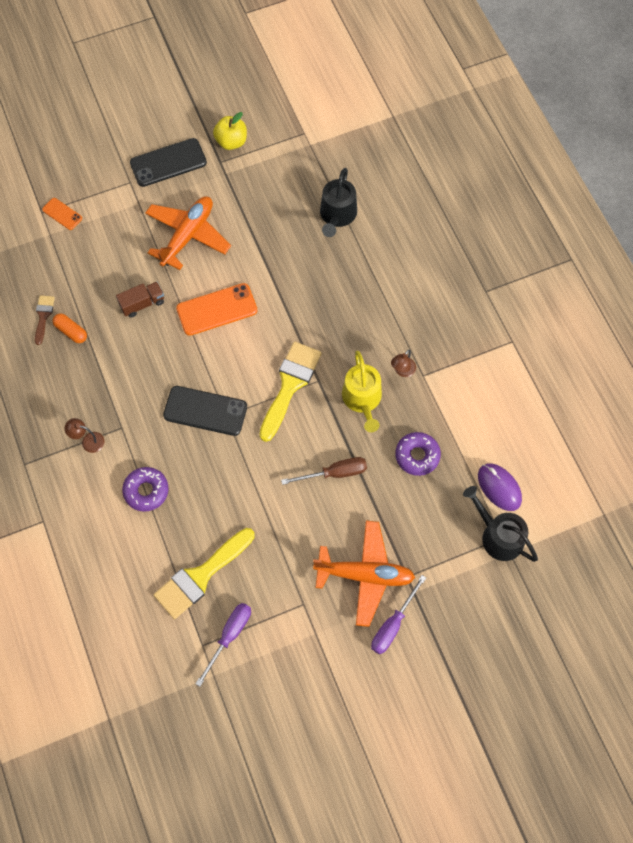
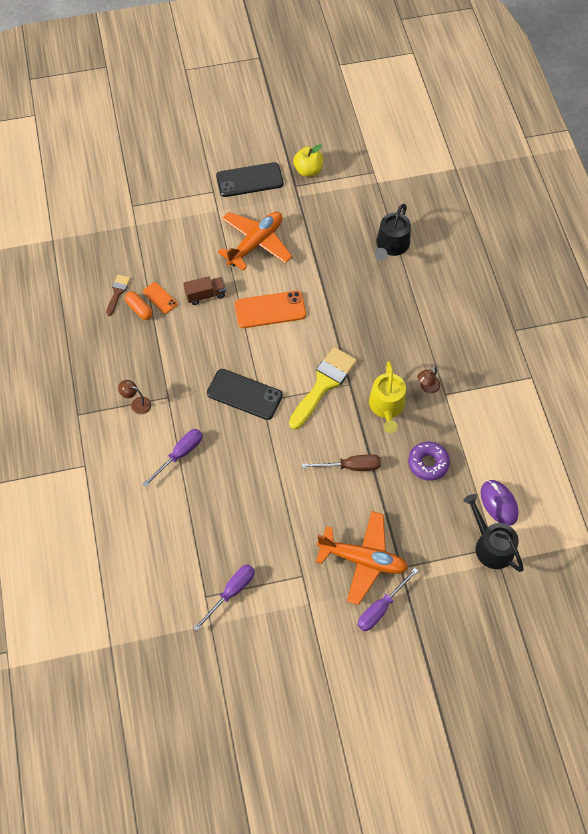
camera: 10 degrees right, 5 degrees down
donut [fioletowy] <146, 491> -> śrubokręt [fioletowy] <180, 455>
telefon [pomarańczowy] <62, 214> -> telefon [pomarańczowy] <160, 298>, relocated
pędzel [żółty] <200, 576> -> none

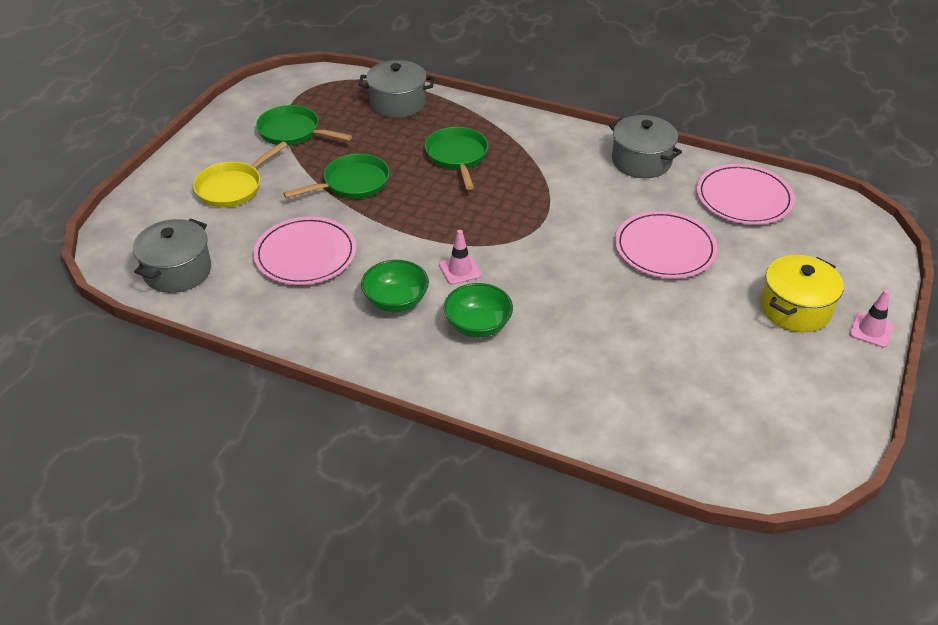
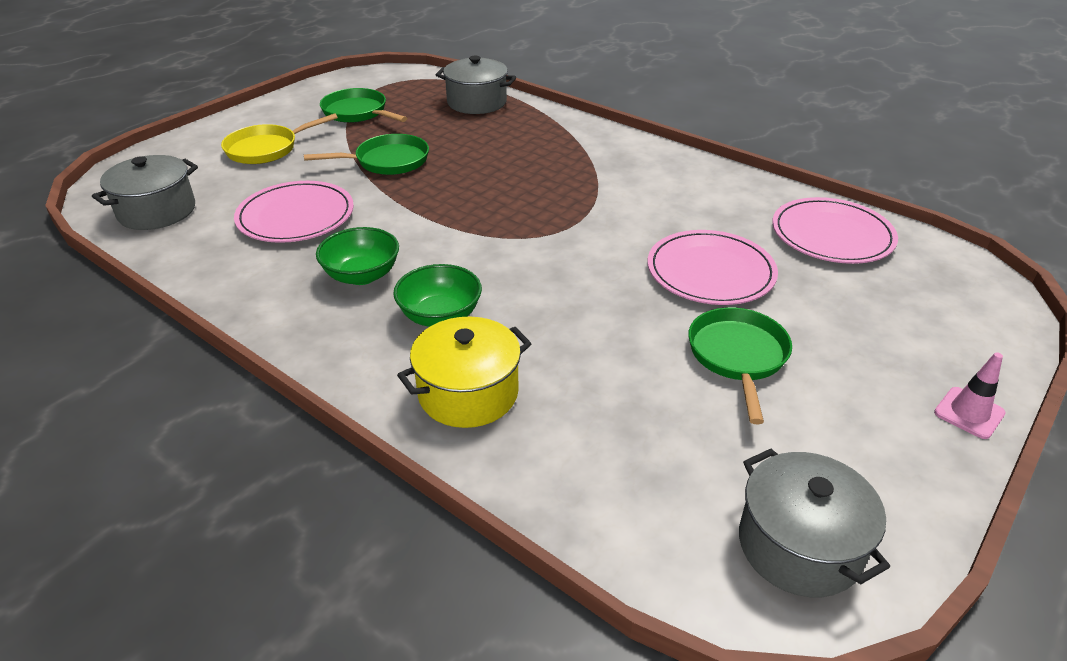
camera: 15 degrees right, 5 degrees down
garnek [żółty] <795, 308> -> garnek [żółty] <468, 393>, relocated
patelnia [zielony] <457, 156> -> patelnia [zielony] <738, 356>, relocated
garnek [szary] <641, 161> -> garnek [szary] <799, 546>, relocated
pachołek [różowy] <460, 270> -> none

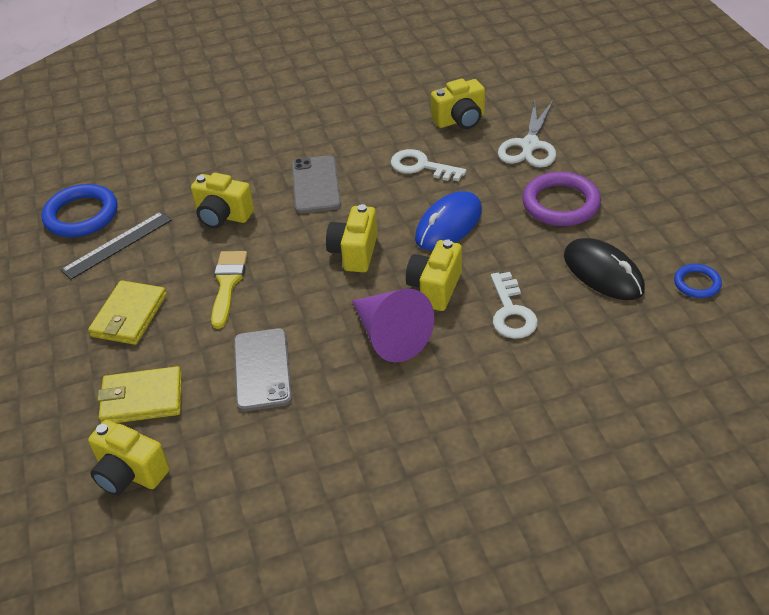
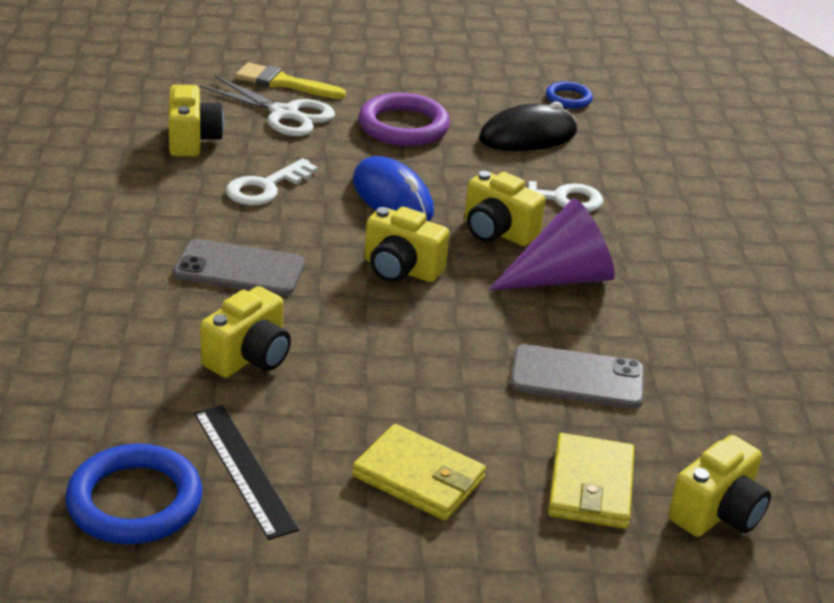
camera: 80 degrees left, 10 degrees down
pędzel [żółty] <227, 284> -> pędzel [żółty] <283, 83>, relocated

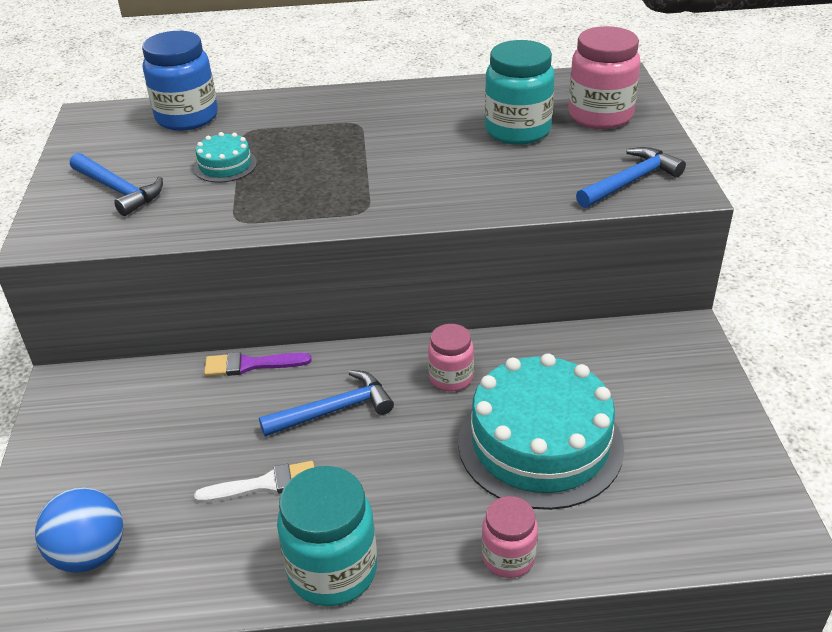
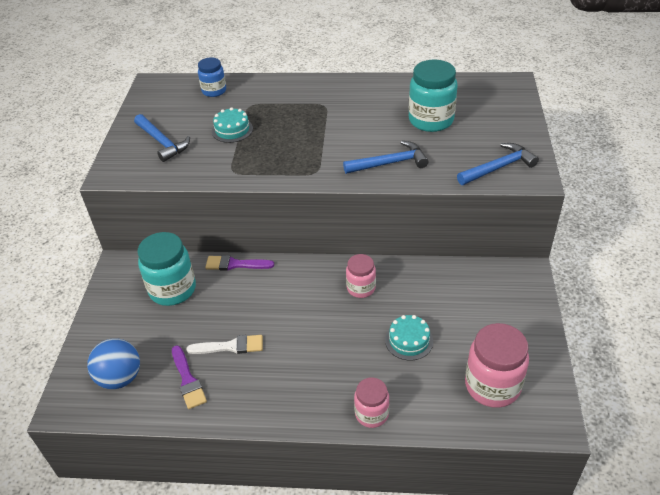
camera: 10 degrees right, 5 degrees up
słoik [turkusowy] <332, 570> -> słoik [turkusowy] <172, 289>, relocated
none -> pędzel [fioletowy] <188, 380>
słoik [niebieski] <187, 117> -> słoik [niebieski] <214, 91>, x0.60
młotek [niebieski] <334, 410> -> młotek [niebieski] <390, 163>, relocated
tort [turkusowy] <540, 443> -> tort [turkusowy] <409, 340>, x0.45
słoik [różowy] <600, 116> -> słoik [różowy] <492, 386>, relocated

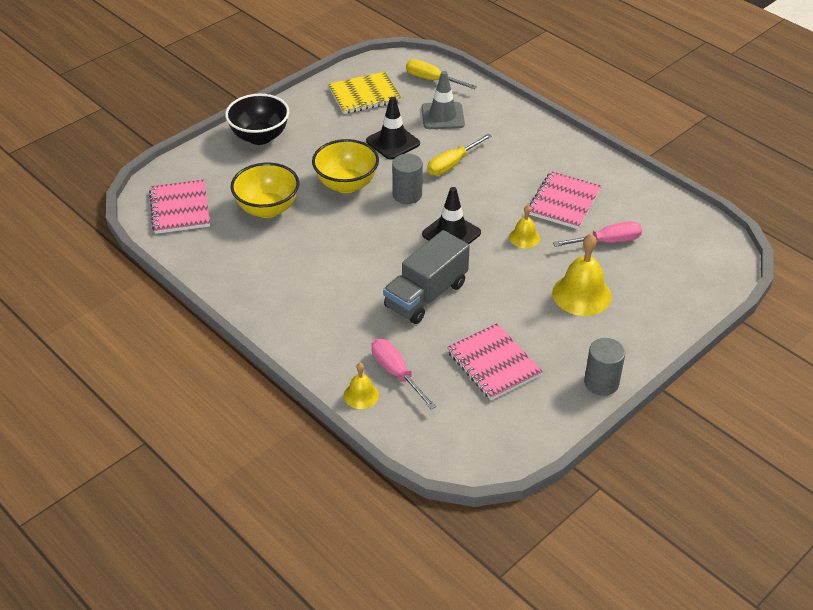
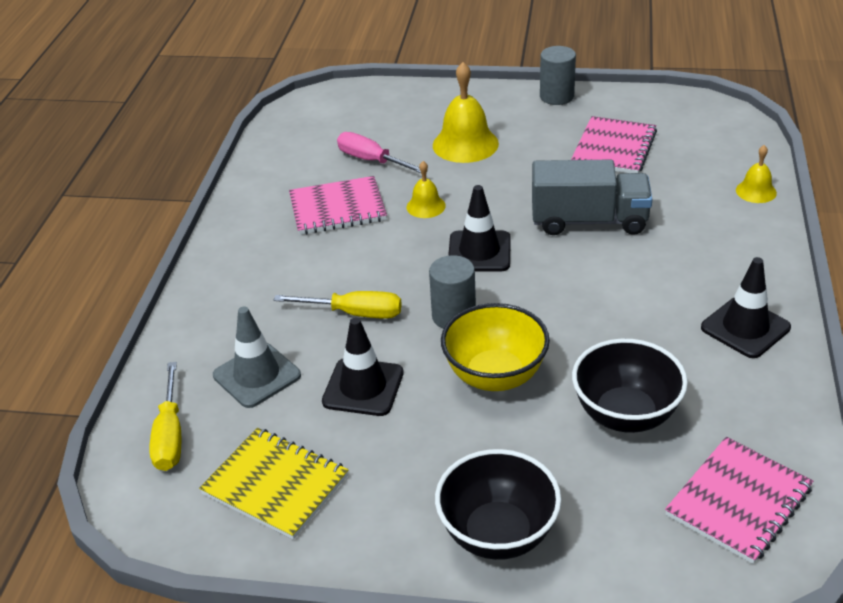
camera: 125 degrees left, 5 degrees down
miska [żółty] <267, 209> -> miska [czarny] <625, 415>
none -> pachołek [czarny] <745, 328>
śrubokręt [różowy] <396, 373> -> none

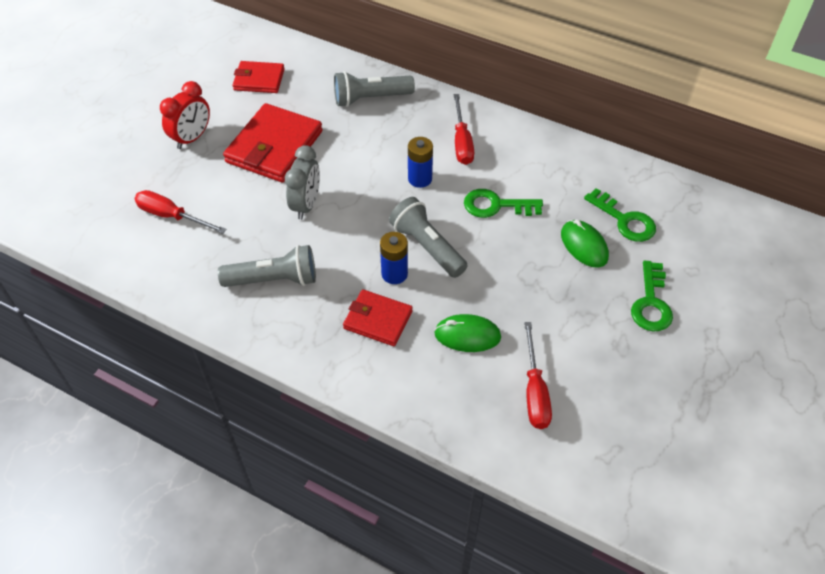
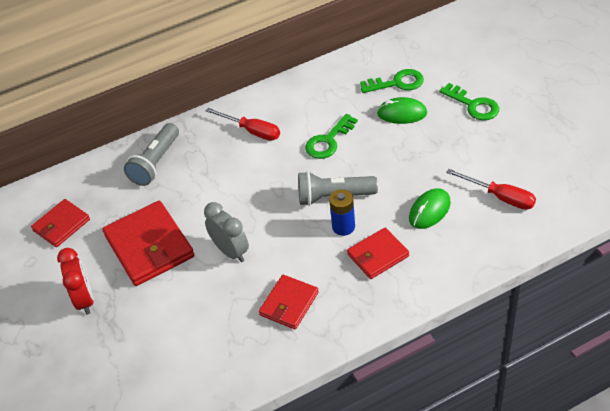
camera: 50 degrees left, 5 degrees down
latarka [szary] <274, 279> -> portfel [czerwony] <289, 304>
śrubokręt [czerwony] <172, 216> -> none
bateria [niebieski] <420, 179> -> none

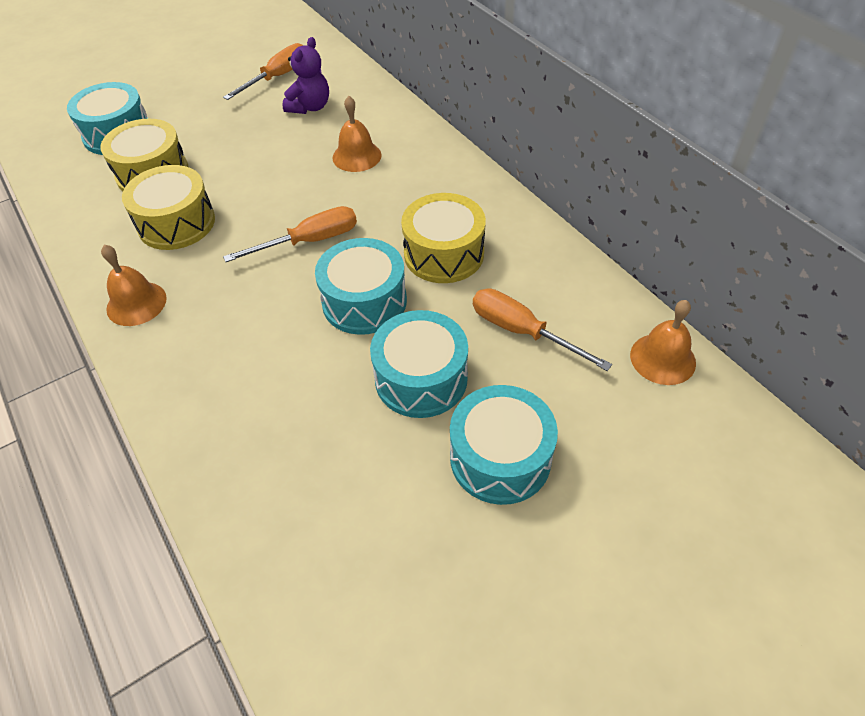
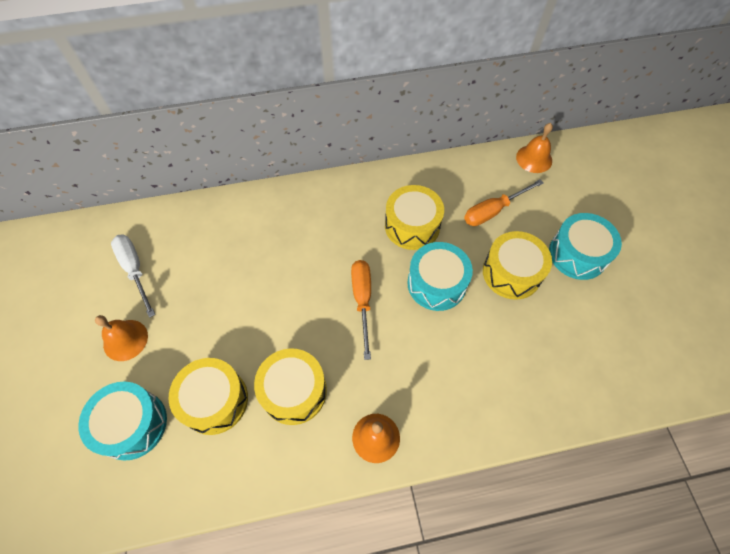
camera: 70 degrees left, 10 degrees up
dzwonek [pomarańczowy] <357, 156> -> dzwonek [pomarańczowy] <125, 340>, relocated
śrubokręt [pomarańczowy] <278, 77> -> śrubokręt [biały] <135, 270>
bęben [turkusowy] <421, 378> -> bęben [żółty] <511, 273>
miś [fioletowy] <310, 107> -> none

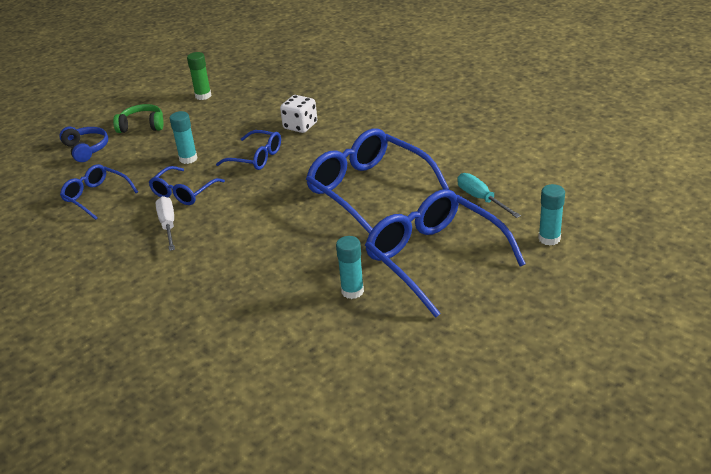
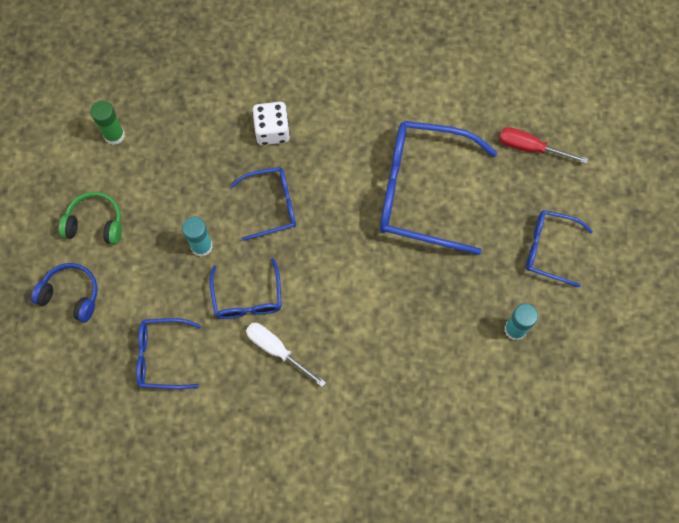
camera: 40 degrees left, 35 degrees up
słuchawki [zielony] <142, 126> -> słuchawki [zielony] <95, 223>, 45 degrees clockwise
śrubokręt [turkusowy] <481, 199> -> śrubokręt [czerwony] <530, 148>
okulary [niebieski] <434, 258> -> okulary [niebieski] <549, 249>, x0.54
klej w sztyfcie [turkusowy] <549, 238> -> none

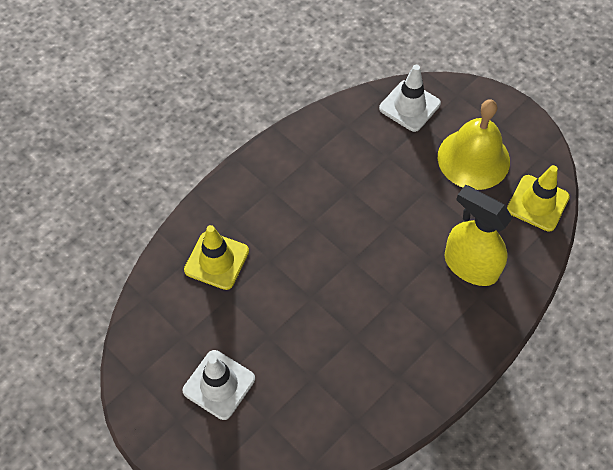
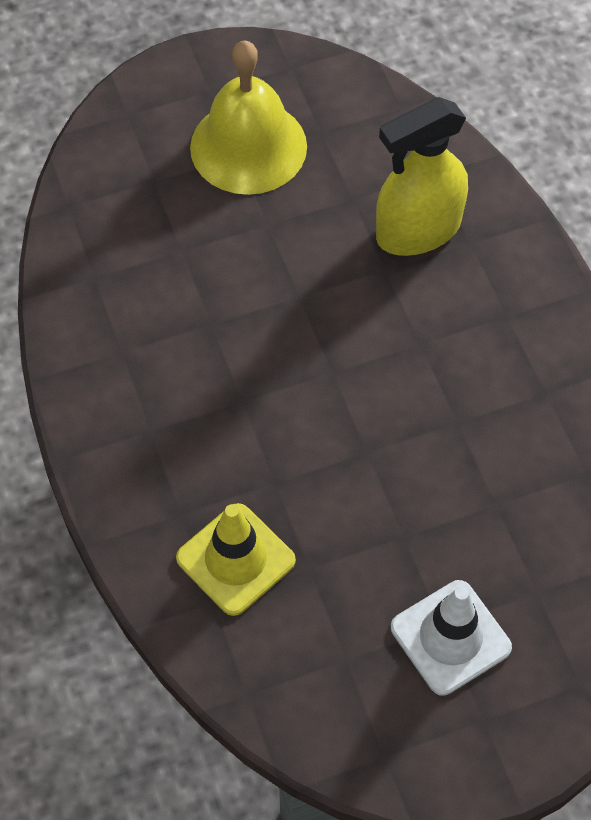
camera: 65 degrees left, 0 degrees up
pachołek [biały] <409, 106> -> none
pachołek [żółty] <537, 203> -> none

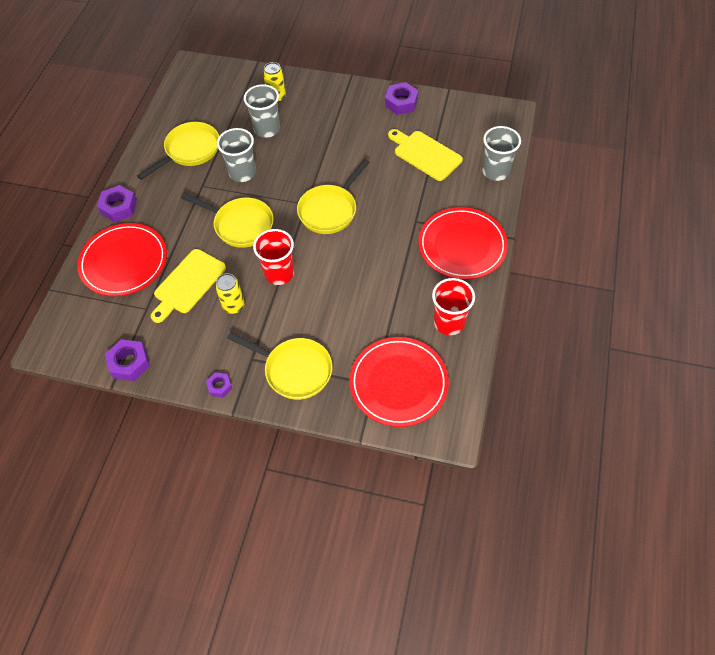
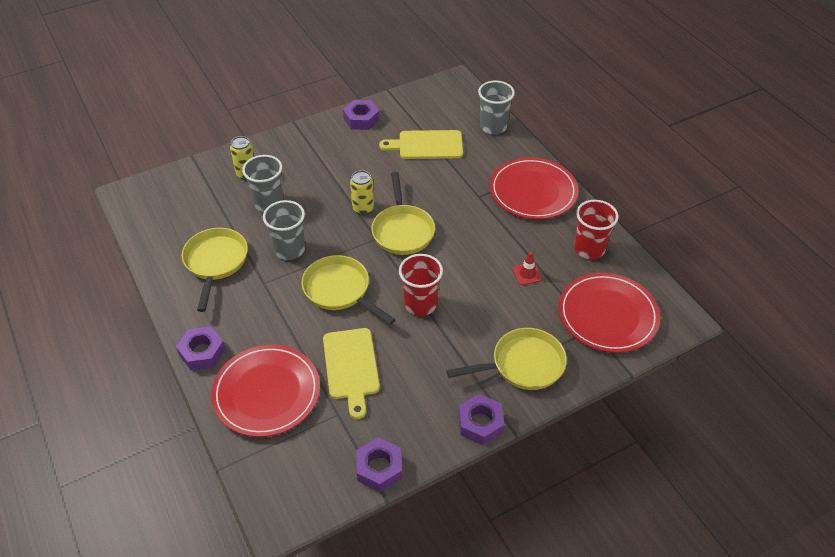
camera: 45 degrees left, 10 degrees down
patelnia [żółty] <240, 225> -> patelnia [żółty] <340, 290>, 120 degrees counterclockwise
puszka [żółty] <234, 306> -> puszka [żółty] <363, 208>, relocated
nakrętka [fioletowy] <219, 386> -> nakrętka [fioletowy] <480, 423>, x1.71
none -> pachołek [czerwony] <527, 274>

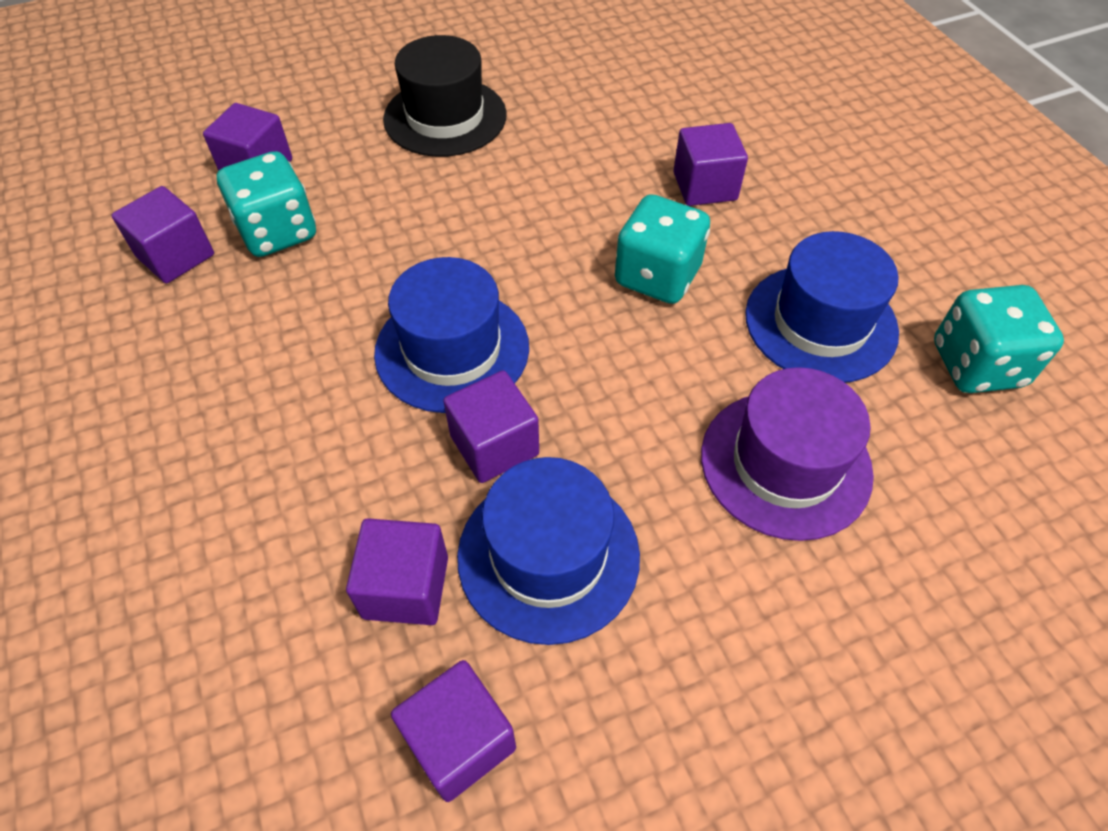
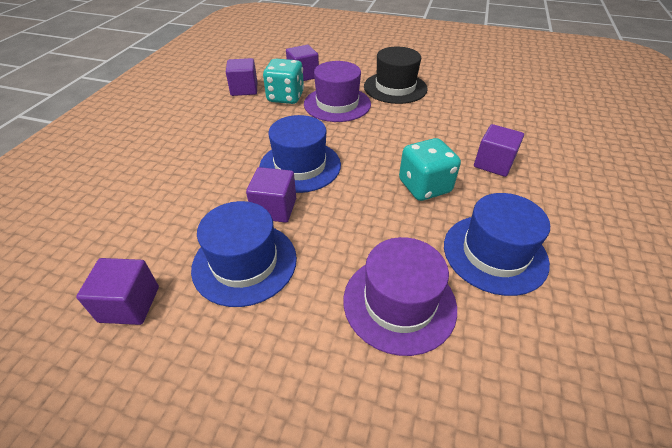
camera: 40 degrees right, 10 degrees down
none -> kapelusz [fioletowy] <337, 104>
sześcian [fioletowy] <405, 587> -> none
kostka do gry [turkusowy] <976, 365> -> none

